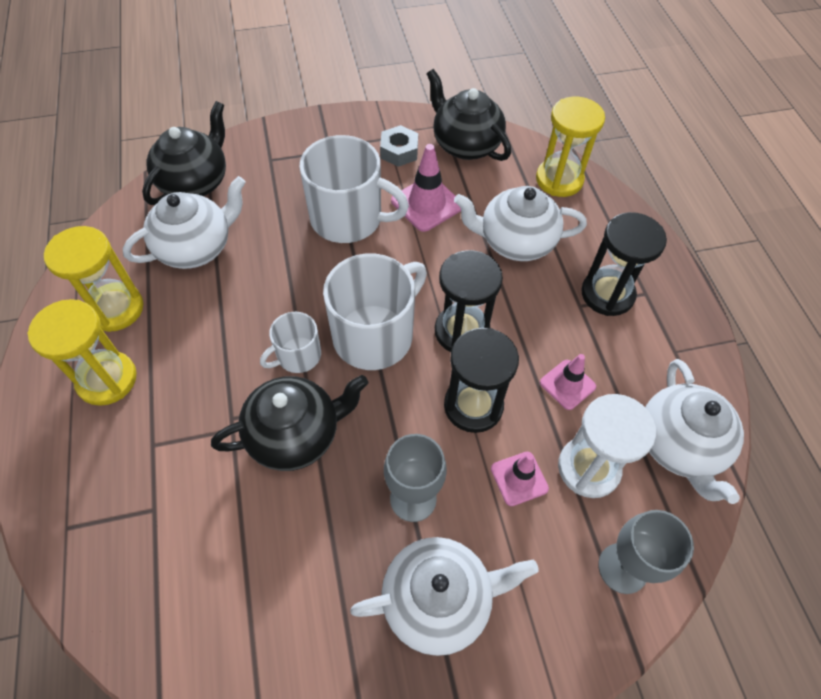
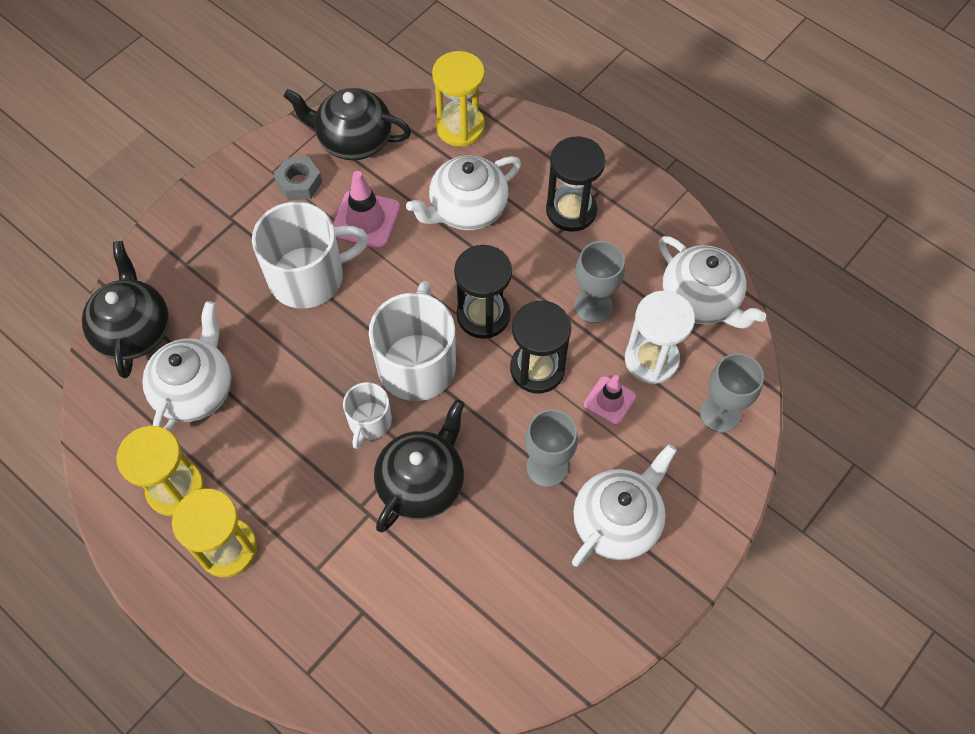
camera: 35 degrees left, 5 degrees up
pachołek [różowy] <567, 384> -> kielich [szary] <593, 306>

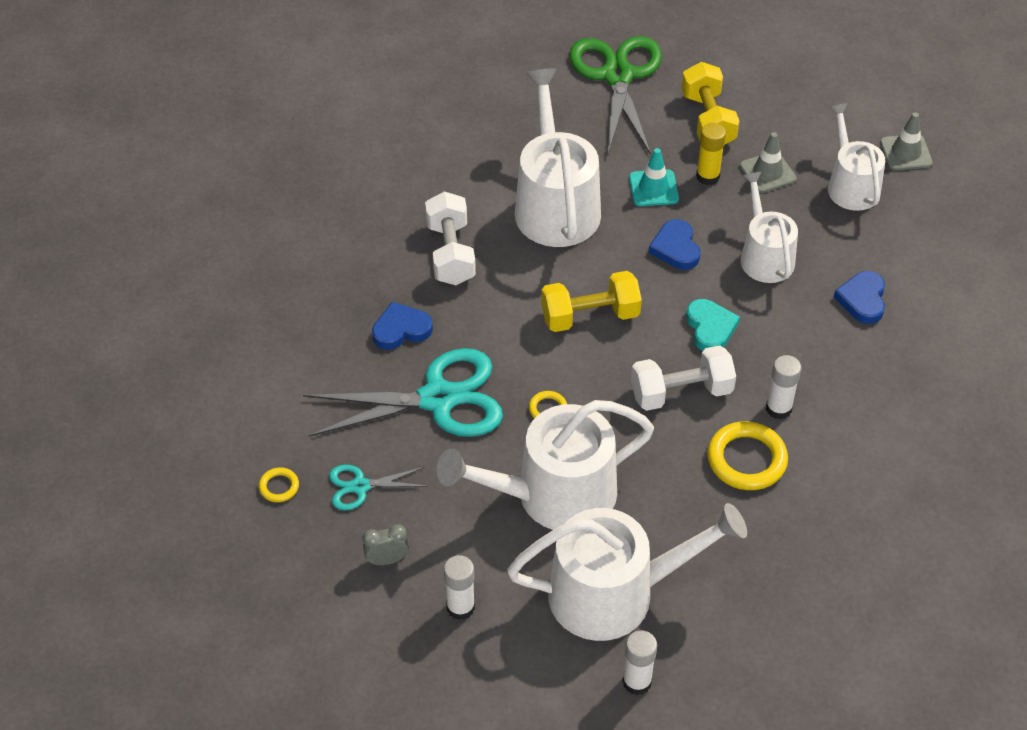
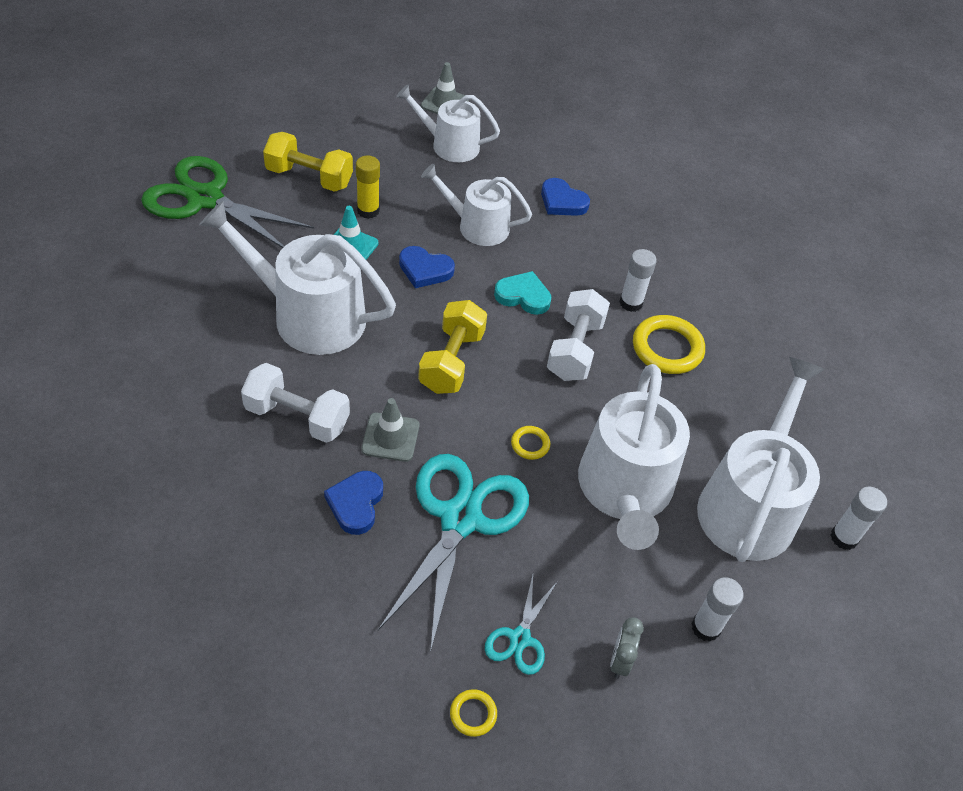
camera: 65 degrees left, 0 degrees up
pachołek [szary] <767, 172> -> pachołek [szary] <390, 437>, relocated

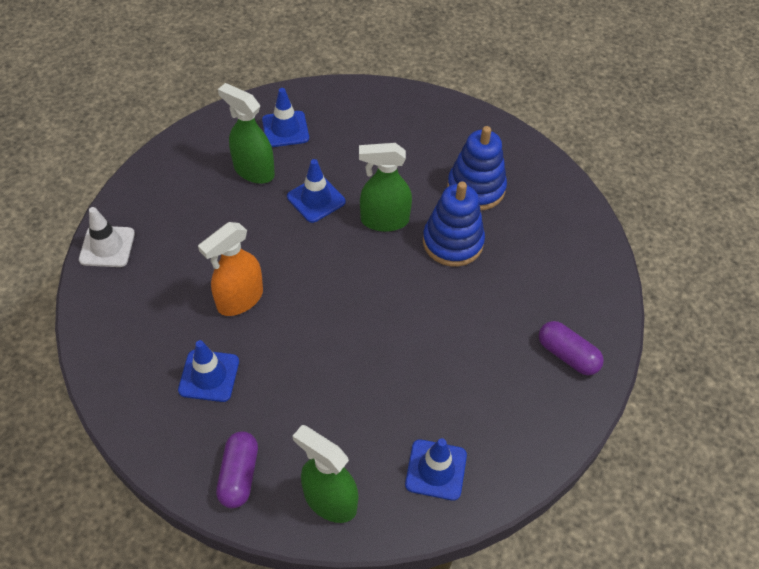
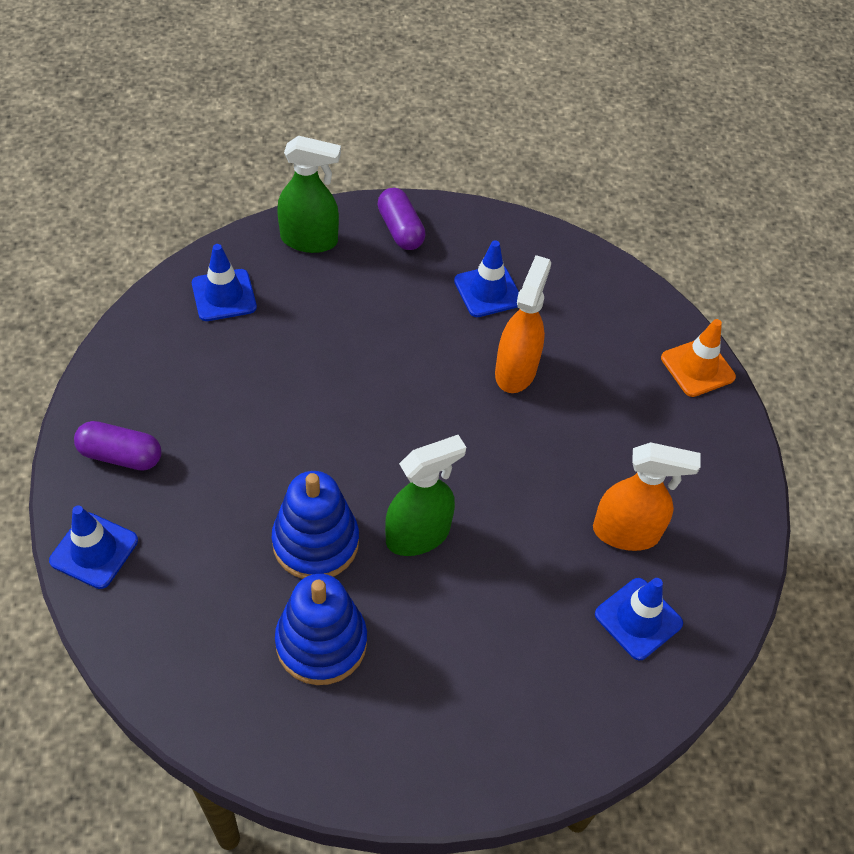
camera: 150 degrees right, 0 degrees up
pachołek [niebieski] <316, 199> -> pachołek [niebieski] <94, 550>, relocated
spryskiwacz [zielony] <253, 171> -> spryskiwacz [pomarańczowy] <626, 532>
pachołek [biały] <107, 246> -> pachołek [pomarańczowy] <697, 367>

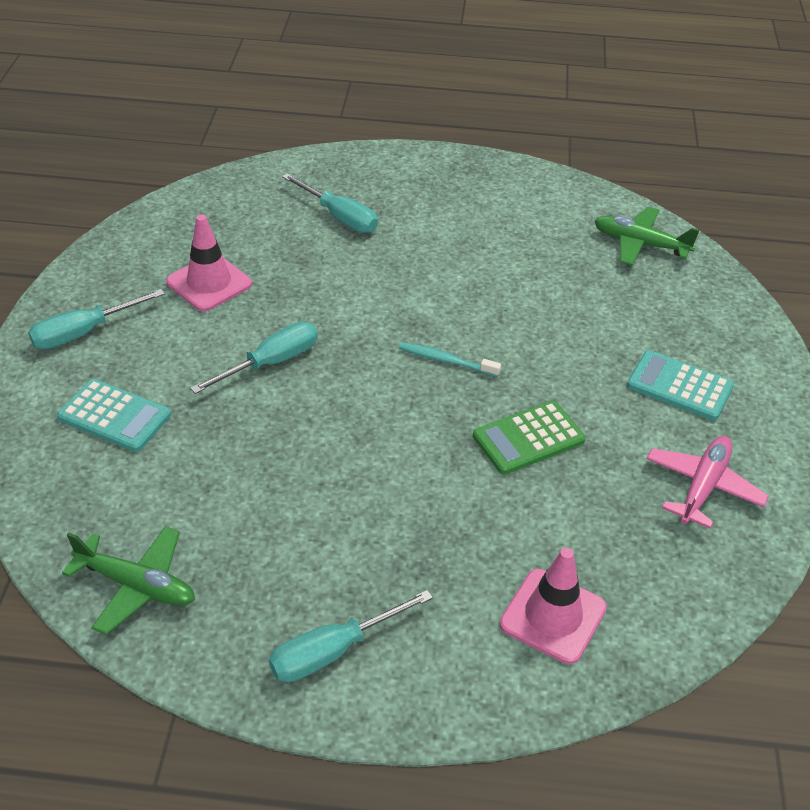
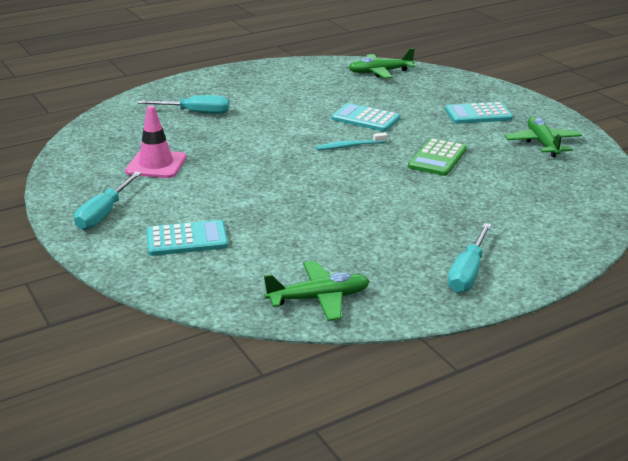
camera: 35 degrees left, 15 degrees down
none -> kalkulator [turkusowy] <365, 119>
samolot [różowy] <703, 487> -> samolot [zielony] <542, 143>
śrubokręt [turkusowy] <271, 362> -> none
pachołek [różowy] <553, 616> -> none

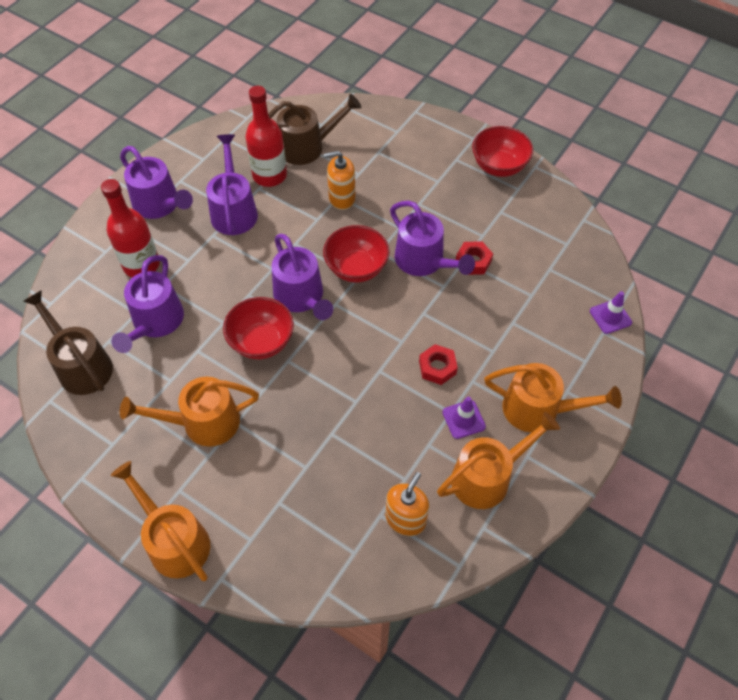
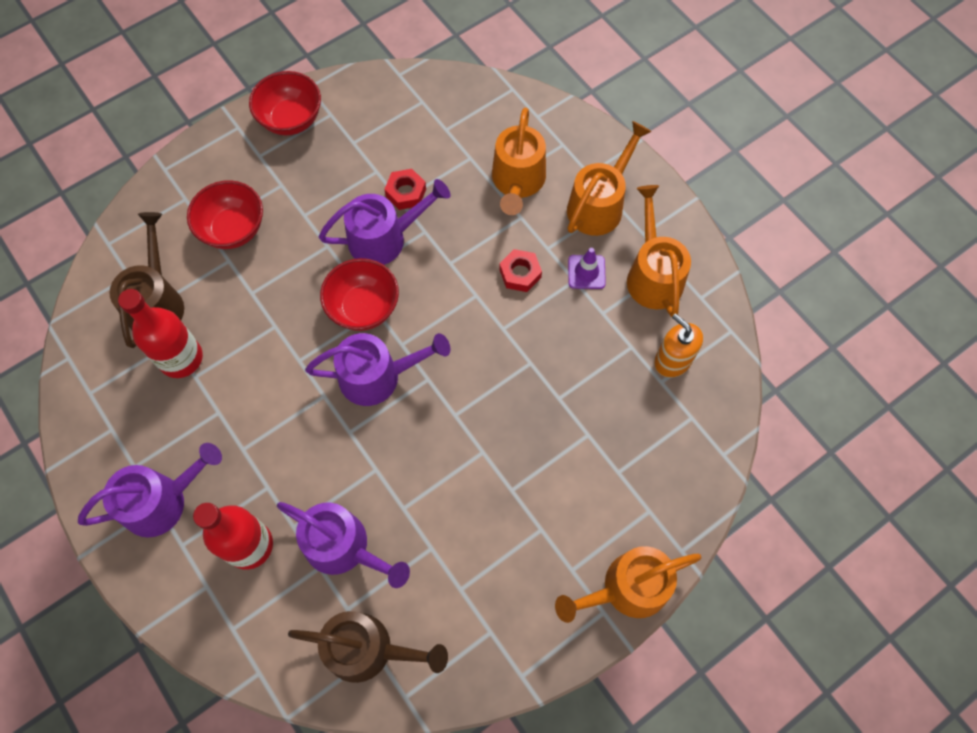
camera: 70 degrees left, 10 degrees up
miska [czerwony] <262, 342> -> miska [czerwony] <233, 229>, relocated
konewka [brązowy] <81, 365> -> konewka [brązowy] <368, 649>, 150 degrees counterclockwise
konewka [pomarańczowy] <202, 423> -> konewka [pomarańczowy] <517, 182>, relocated
konewka [fioletowy] <234, 210> -> none
dozownik mydła [pomarańczowy] <341, 198> -> none
pachołek [fioletowy] <610, 317> -> none

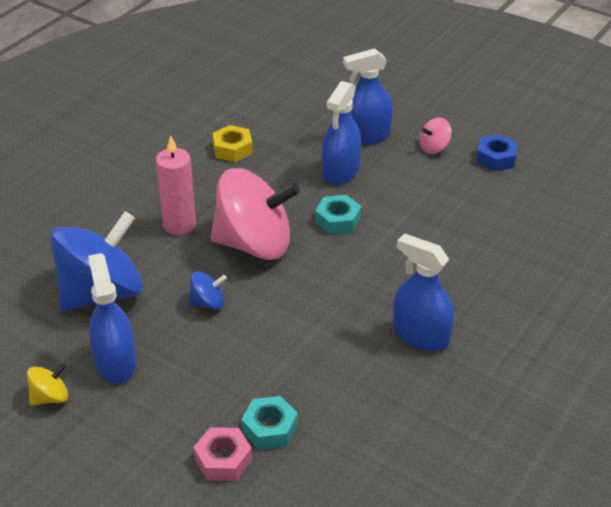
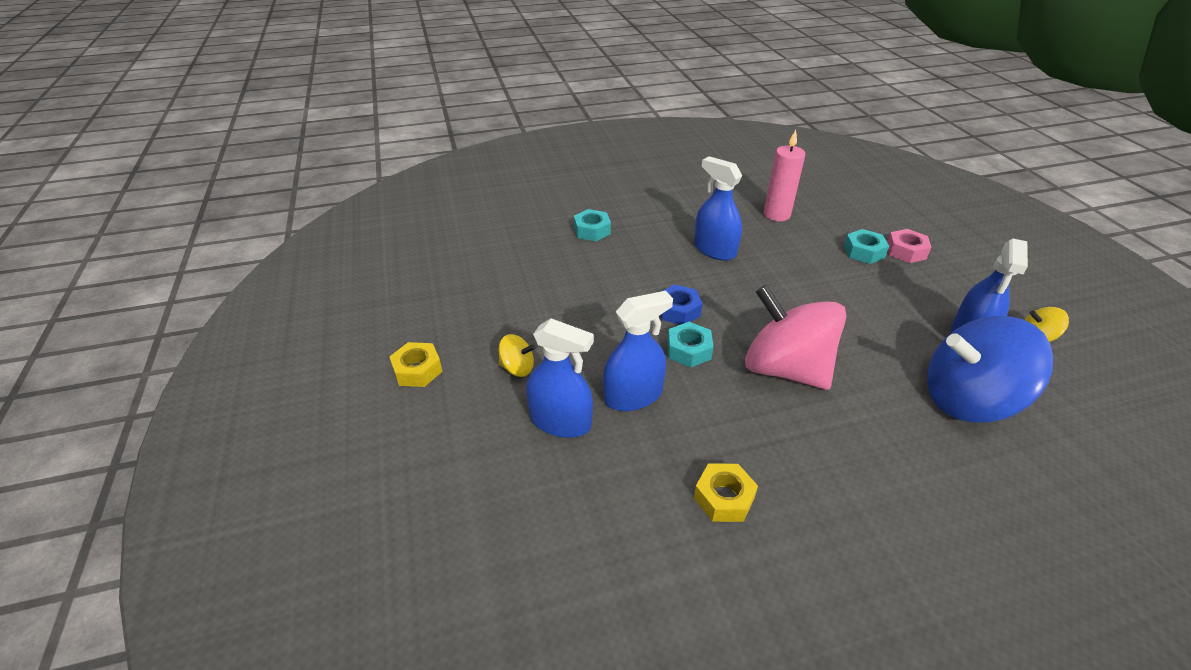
camera: 140 degrees left, 0 degrees up
none -> nakrętka [żółty] <417, 370>
bączek [różowy] <434, 148> -> bączek [żółty] <517, 368>
none -> nakrętka [turkusowy] <592, 230>
nakrętka [niebieski] <496, 158> -> nakrętka [niebieski] <678, 310>, relocated
spryskiwacz [niebieski] <420, 335> -> spryskiwacz [niebieski] <714, 250>, 150 degrees clockwise
świeca [różowy] <179, 224> -> świeca [różowy] <776, 215>, relocated
bączek [niebieski] <208, 303> -> none

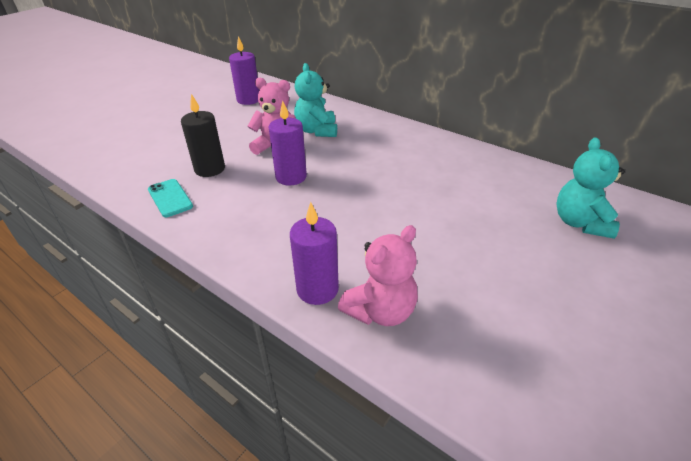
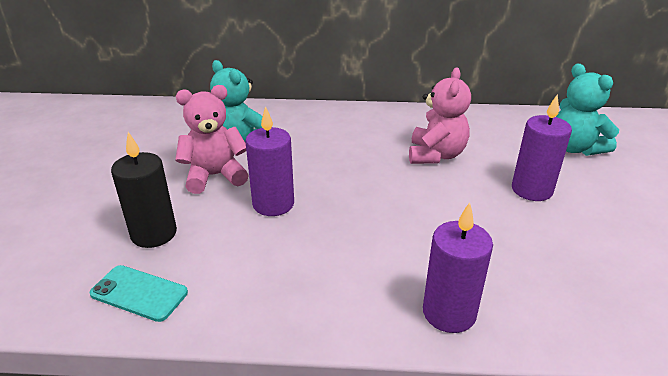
camera: 35 degrees left, 5 degrees down
miś [różowy] <381, 311> -> miś [różowy] <436, 155>, relocated
świeca [fioletowy] <248, 100> -> świeca [fioletowy] <531, 190>, relocated

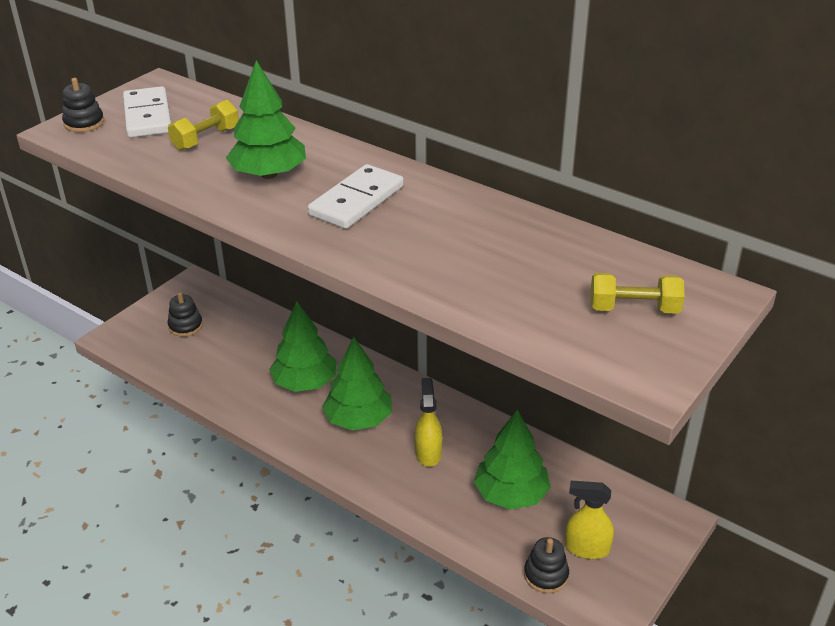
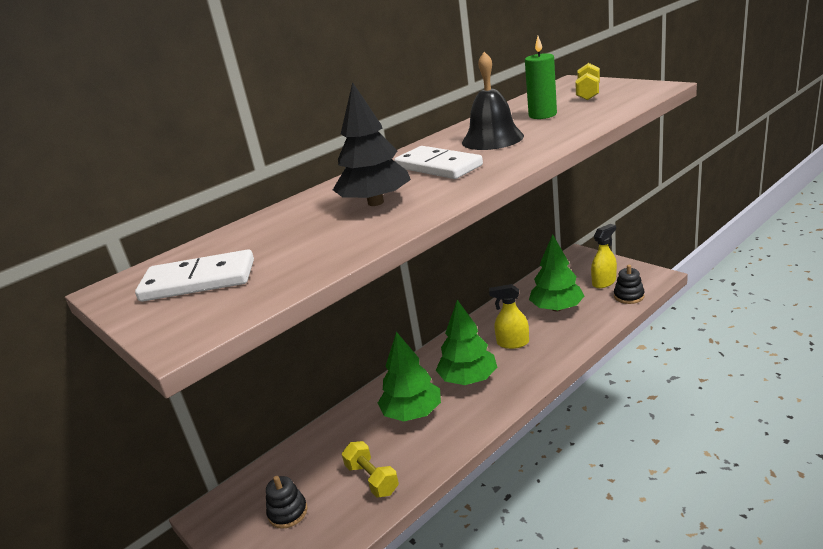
camera: 75 degrees left, 10 degrees down
drzewko [zielony] <269, 174> -> drzewko [czarny] <375, 202>
hantel [żółty] <206, 139> -> hantel [żółty] <372, 479>, relocated
none -> dzwonek [czarny] <492, 139>
none -> świeca [zielony] <542, 115>
spryskiwacz [żółty] <586, 548> -> spryskiwacz [żółty] <604, 282>, 150 degrees counterclockwise
zabawka nakładanka [czarny] <84, 123> -> none

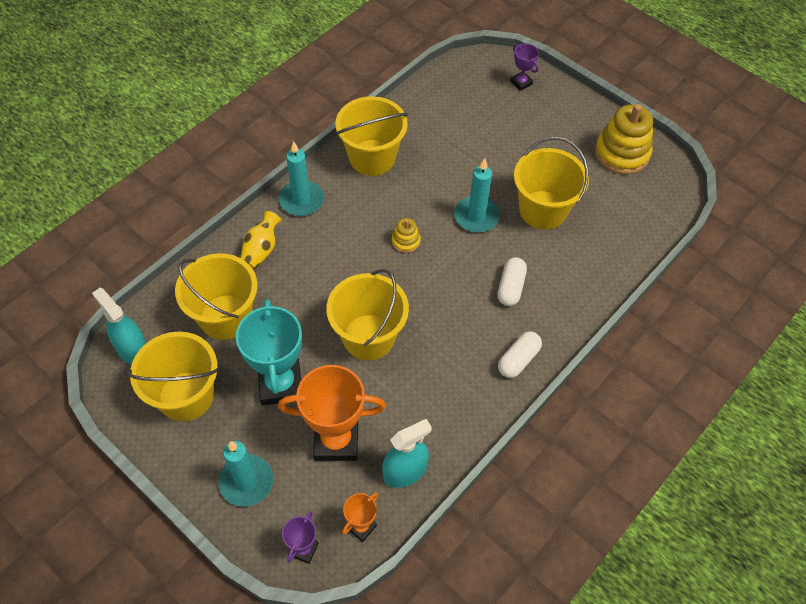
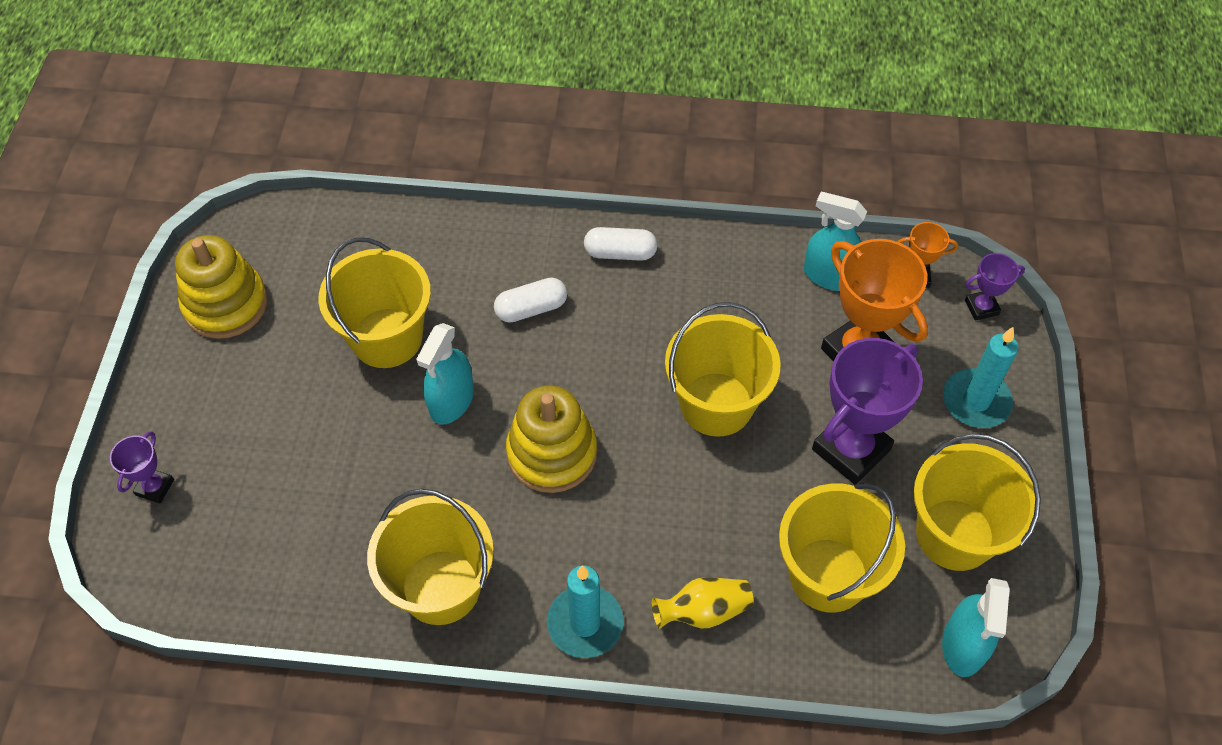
camera: 125 degrees left, 0 degrees up
świeca [turkusowy] <476, 216> -> spryskiwacz [turkusowy] <451, 401>
zabawka nakładanka [żółty] <406, 241> -> zabawka nakładanka [żółty] <552, 453>, x2.04
puchar [turkusowy] <280, 384> -> puchar [fioletowy] <851, 449>

